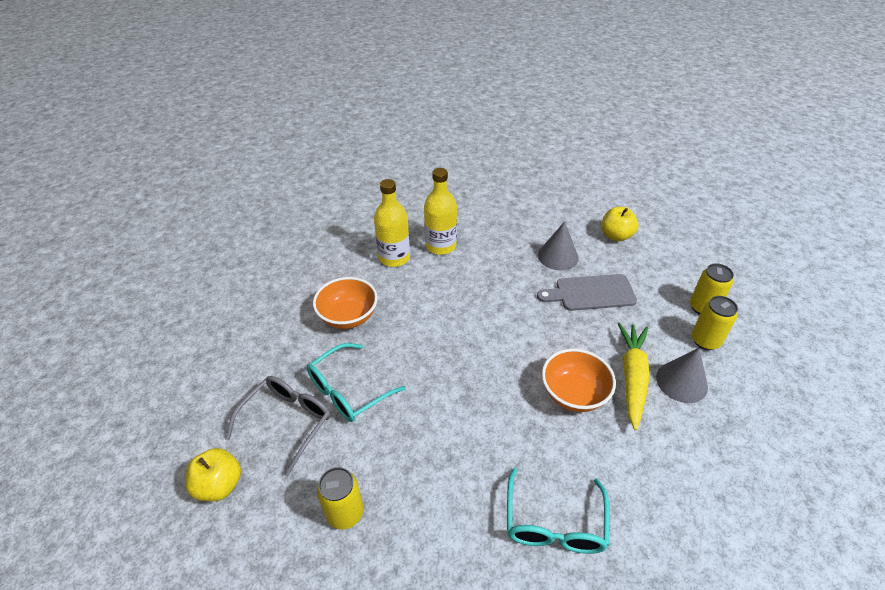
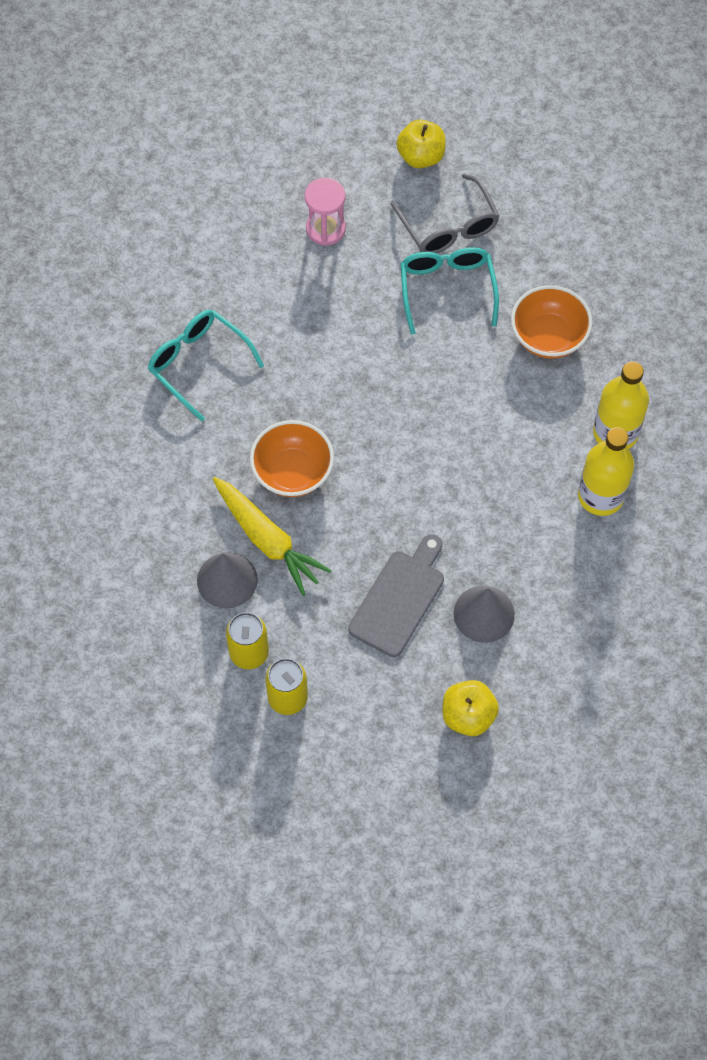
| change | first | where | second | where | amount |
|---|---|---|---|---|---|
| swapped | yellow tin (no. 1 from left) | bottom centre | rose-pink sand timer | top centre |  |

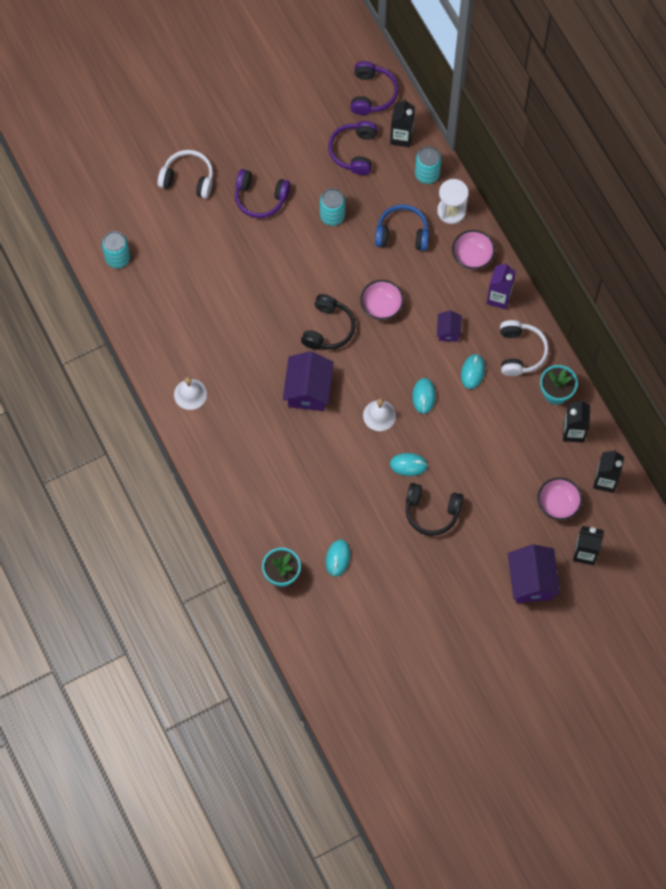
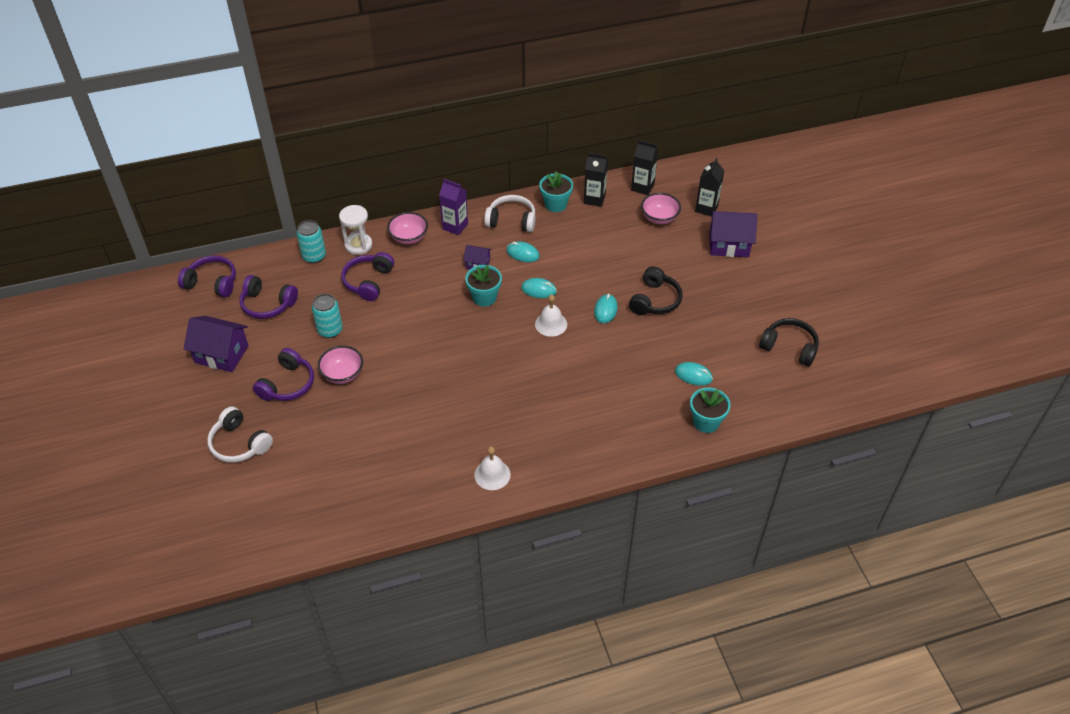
| change | first | where | second | where | amount |
|---|---|---|---|---|---|
| gone | black juice carton (no. 1 from left) | top centre |  |  |  |
| rotated | pure white over-ear headphones (no. 1 from left) | top left |  | middle left | 75 degrees counterclockwise |
| repainted | royal blue over-ear headphones | top centre | purple over-ear headphones (no. 4 from left) | centre |  |
| gone | aqua tin (no. 1 from left) | top left |  |  |  |
| shifted | rose-pink bowl (no. 1 from left) | centre |  | middle left |  |
| shifted | black over-ear headphones (no. 1 from left in the first image) | centre | black over-ear headphones (no. 2 from left) | middle right |  |
| shifted | purple cottage (no. 1 from left) | centre |  | middle left |  |
| new |  |  | aqua plant pot (no. 1 from left) | centre |  |

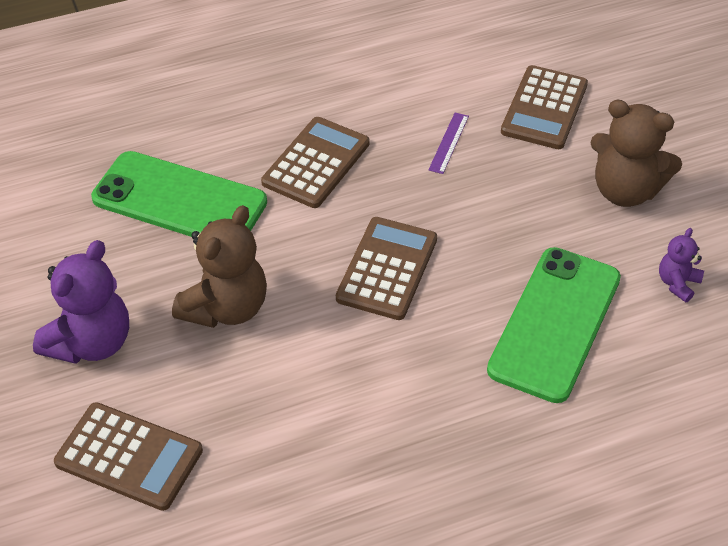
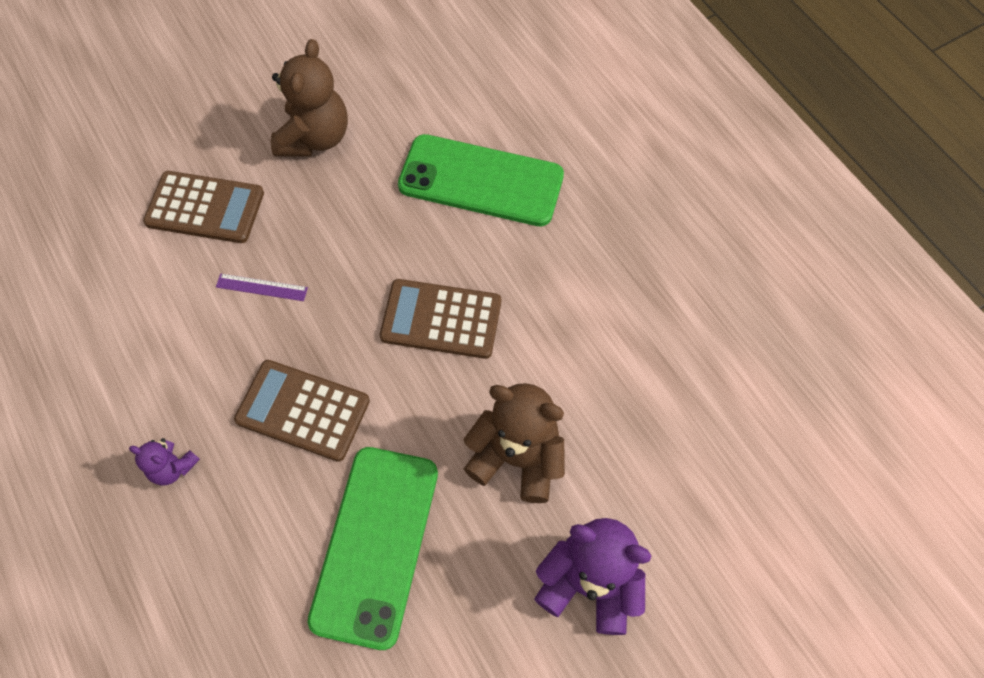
| change | first | where | second | where | amount |
|---|---|---|---|---|---|
| shifted | purple teddy (no. 2 from left in the first image) | middle right | purple teddy (no. 1 from left) | bottom left |  |
| gone | dark brown pocket calculator (no. 1 from left) | bottom left |  |  |  |

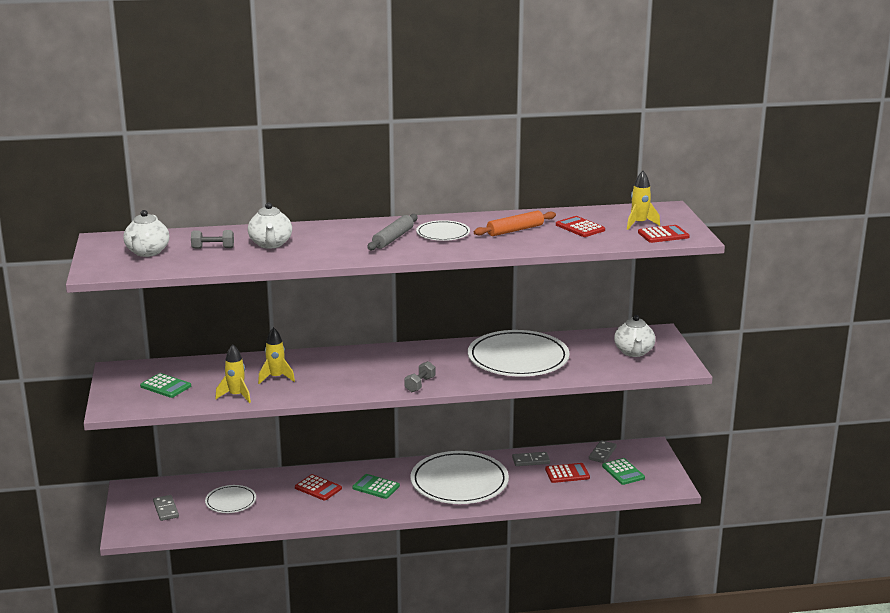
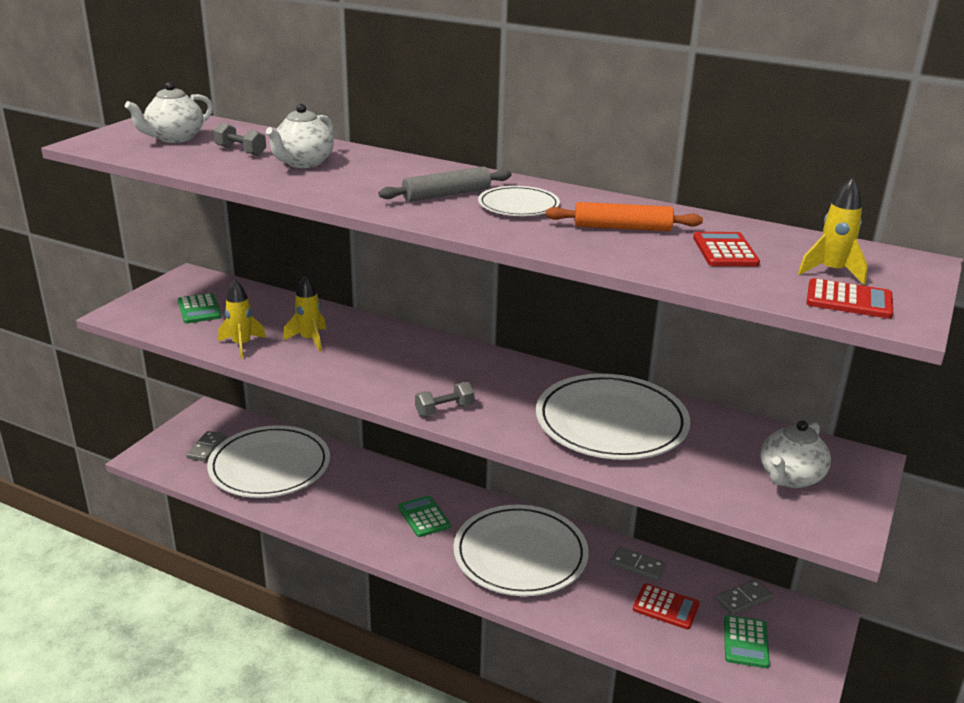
| change | first | where | second | where | amount |
|---|---|---|---|---|---|
| gone | crimson pocket calculator (no. 1 from left) | bottom centre |  |  |  |
| scaled | pure white flat dish (no. 1 from left) | bottom left |  | middle left | x1.98 |

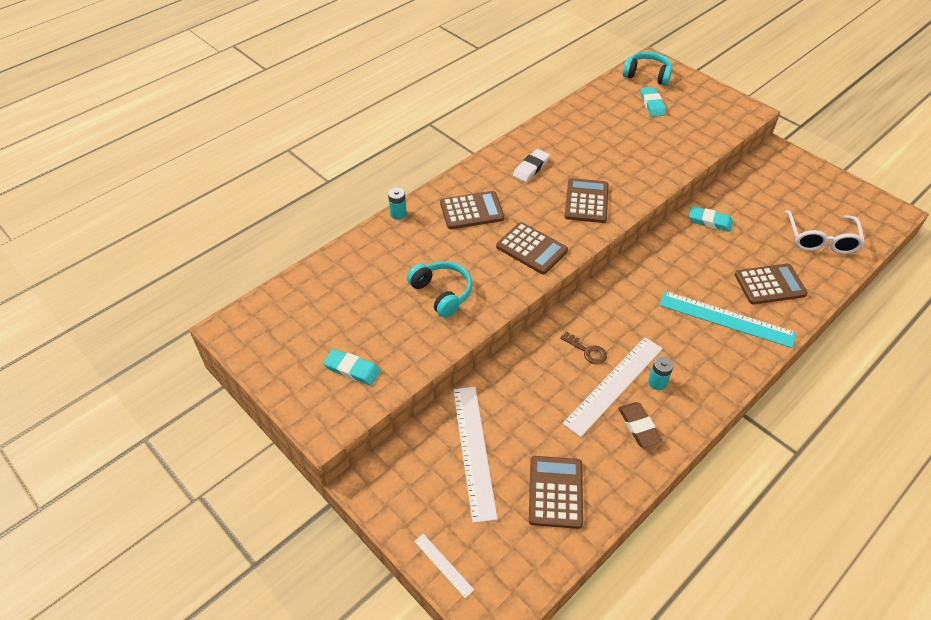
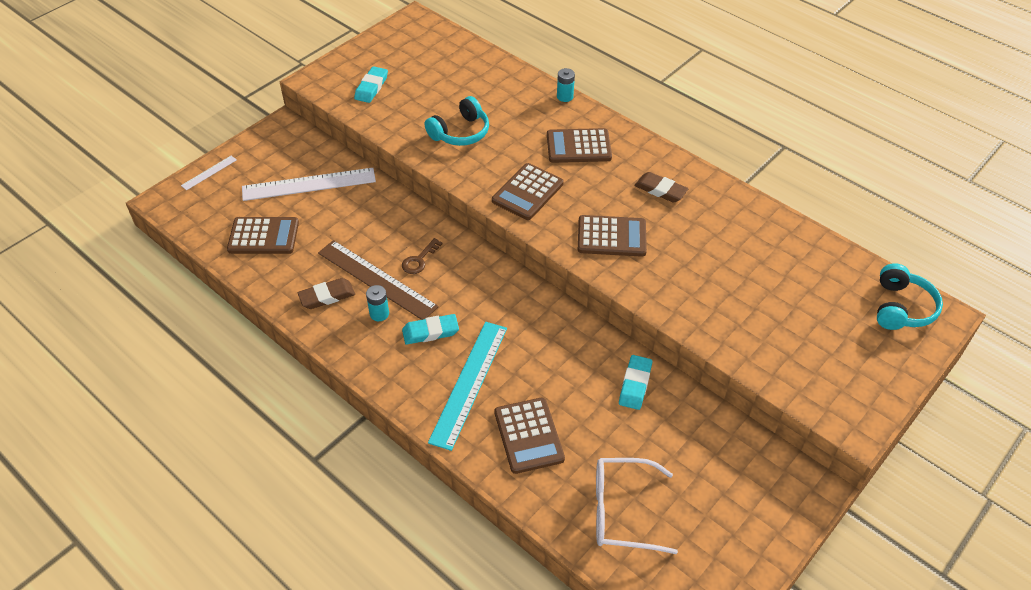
| change | first | where | second | where | amount |
|---|---|---|---|---|---|
| shifted | aqua pencil eraser (no. 2 from left) | top right |  | centre |  |
| repainted | pure white pencil eraser | top centre | dark brown pencil eraser (no. 2 from left) | top centre |  |
| rotated | dark brown pocket calculator (no. 1 from left in the first image) | centre | dark brown pocket calculator (no. 4 from left) | top centre | 105 degrees clockwise |
| repainted | pure white straightedge (no. 3 from left) | centre | dark brown straightedge | centre |  |

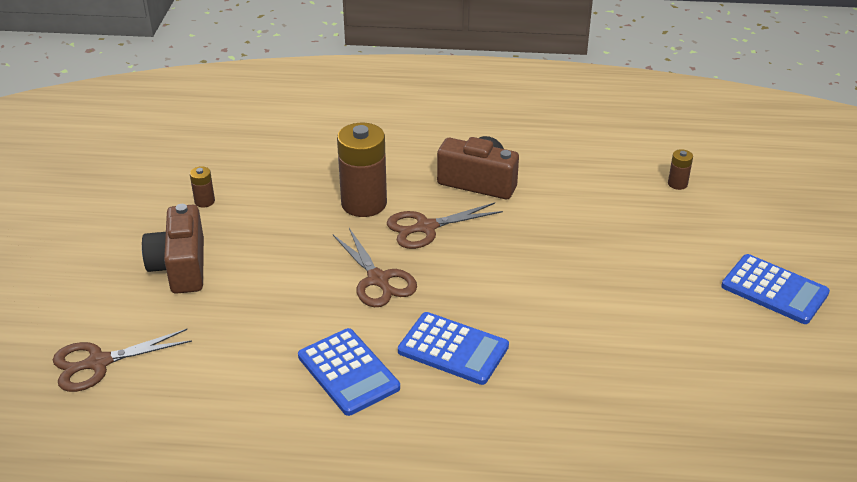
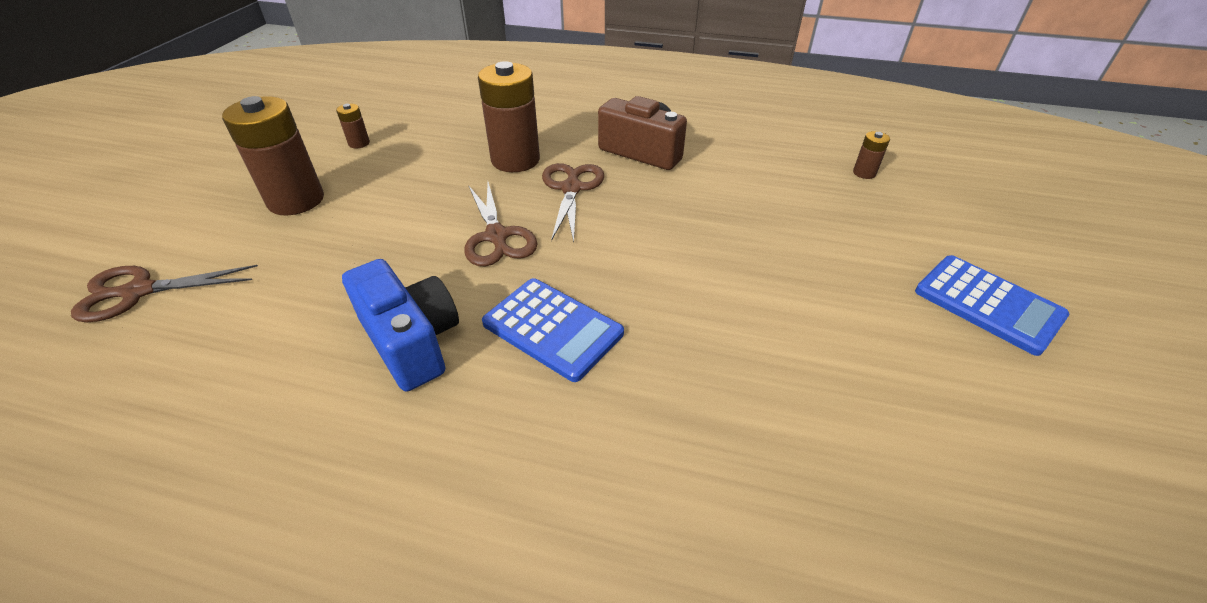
| change | first | where | second | where | amount |
|---|---|---|---|---|---|
| rotated | dark brown pair of scissors (no. 3 from left) | centre |  | centre | 105 degrees clockwise |
| swapped | dark brown camera (no. 1 from left) | middle left | dark brown AA battery (no. 1 from left) | top left |  |
| swapped | royal blue pocket calculator (no. 1 from left) | bottom centre | royal blue camera | middle left |  |

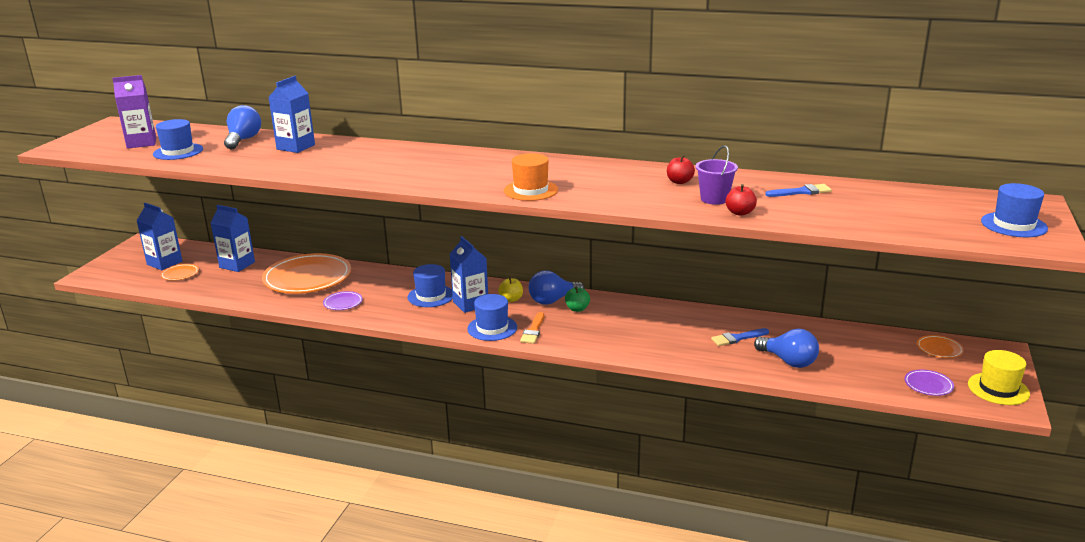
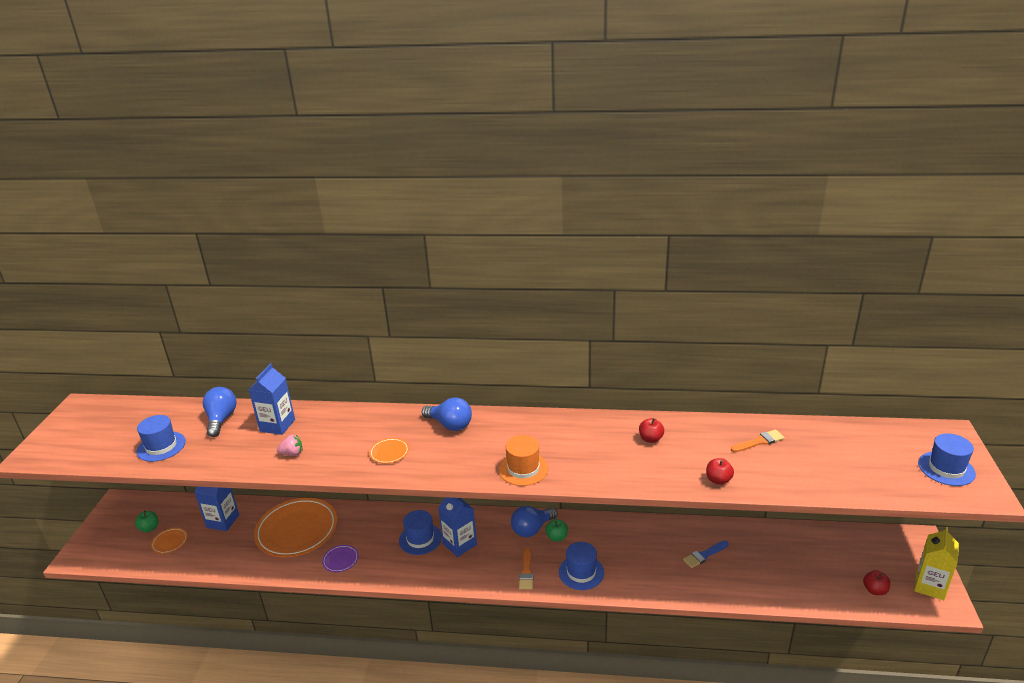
| change | first | where | second | where | amount |
|---|---|---|---|---|---|
| gone | purple juice carton | top left |  |  |  |
| gone | purple bucket | top centre |  |  |  |
| repainted | royal blue paint brush (no. 2 from left) | middle right | bright orange paint brush (no. 2 from left) | middle right |  |
| swapped | royal blue juice carton (no. 1 from left) | middle left | green apple fruit (no. 1 from left) | bottom left |  |
| gone | yellow apple fruit | centre |  |  |  |
| shifted | royal blue hat (no. 3 from left) | centre |  | bottom centre |  |
| shifted | royal blue light bulb (no. 3 from left in the first image) | middle right | royal blue light bulb (no. 2 from left) | centre |  |
| shifted | bright orange flat dish (no. 3 from left) | middle right |  | centre |  |
| swapped | yellow hat | bottom right | yellow juice carton | bottom right |  |
| swapped | purple flat dish (no. 2 from left) | bottom right | crimson apple fruit (no. 3 from left) | bottom right |  |
| new |  |  | rose-pink strawberry | middle left |  |

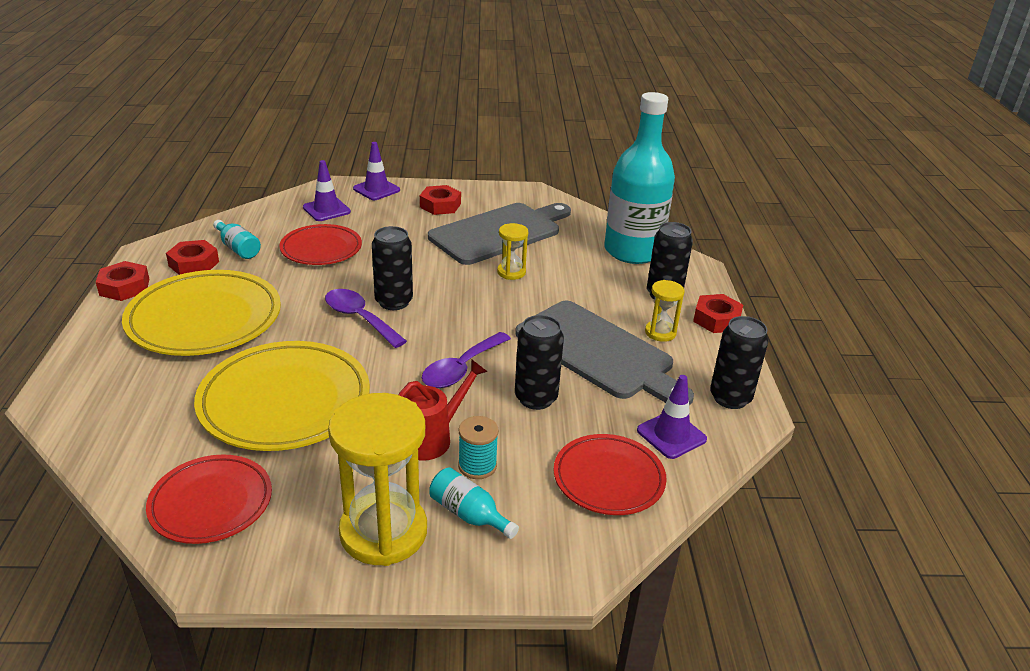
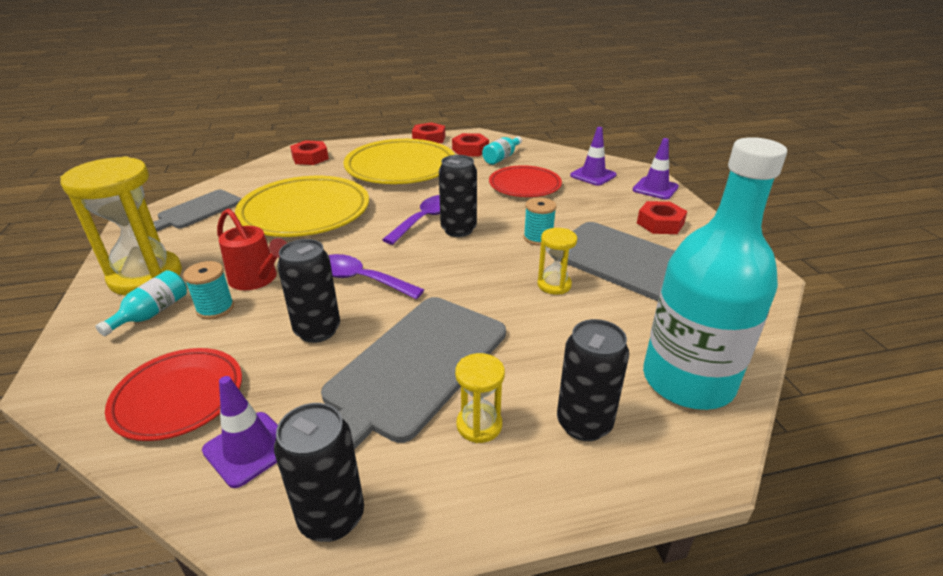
| change | first | where | second | where | amount |
|---|---|---|---|---|---|
| shifted | crimson hexagon nut (no. 4 from left in the first image) | middle right | crimson hexagon nut (no. 1 from left) | top left |  |
| swapped | crimson flat dish (no. 1 from left) | bottom left | gray bread board (no. 1 from left) | middle left |  |
| new |  |  | aqua reel of thread (no. 2 from left) | centre |  |

